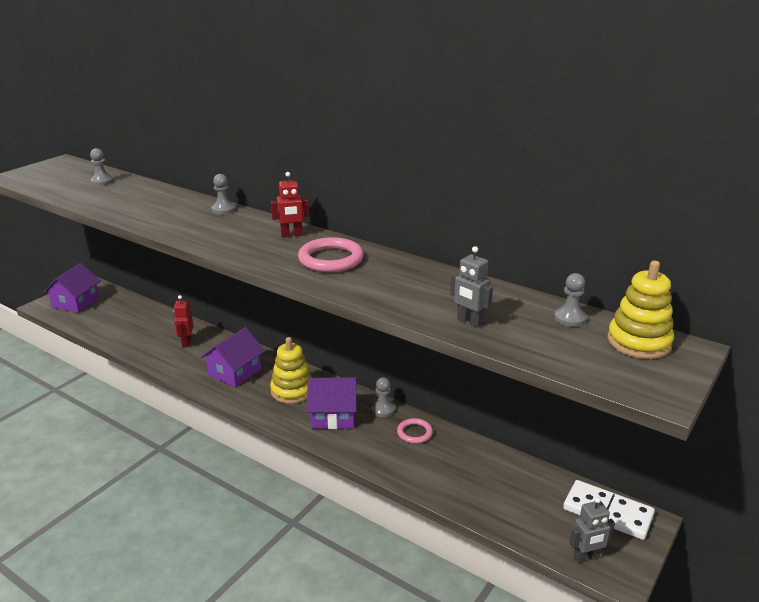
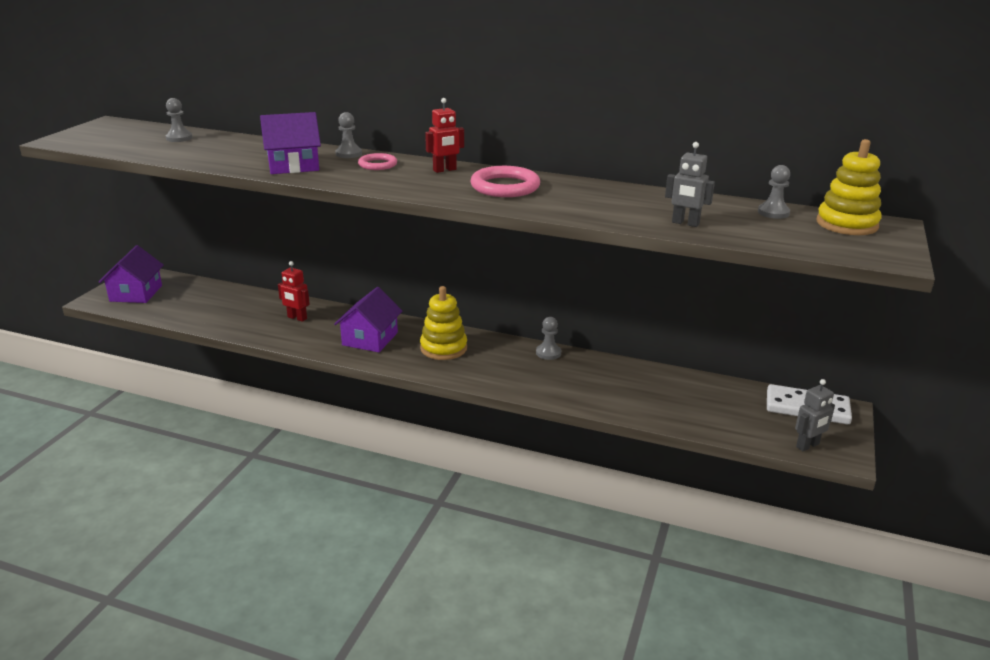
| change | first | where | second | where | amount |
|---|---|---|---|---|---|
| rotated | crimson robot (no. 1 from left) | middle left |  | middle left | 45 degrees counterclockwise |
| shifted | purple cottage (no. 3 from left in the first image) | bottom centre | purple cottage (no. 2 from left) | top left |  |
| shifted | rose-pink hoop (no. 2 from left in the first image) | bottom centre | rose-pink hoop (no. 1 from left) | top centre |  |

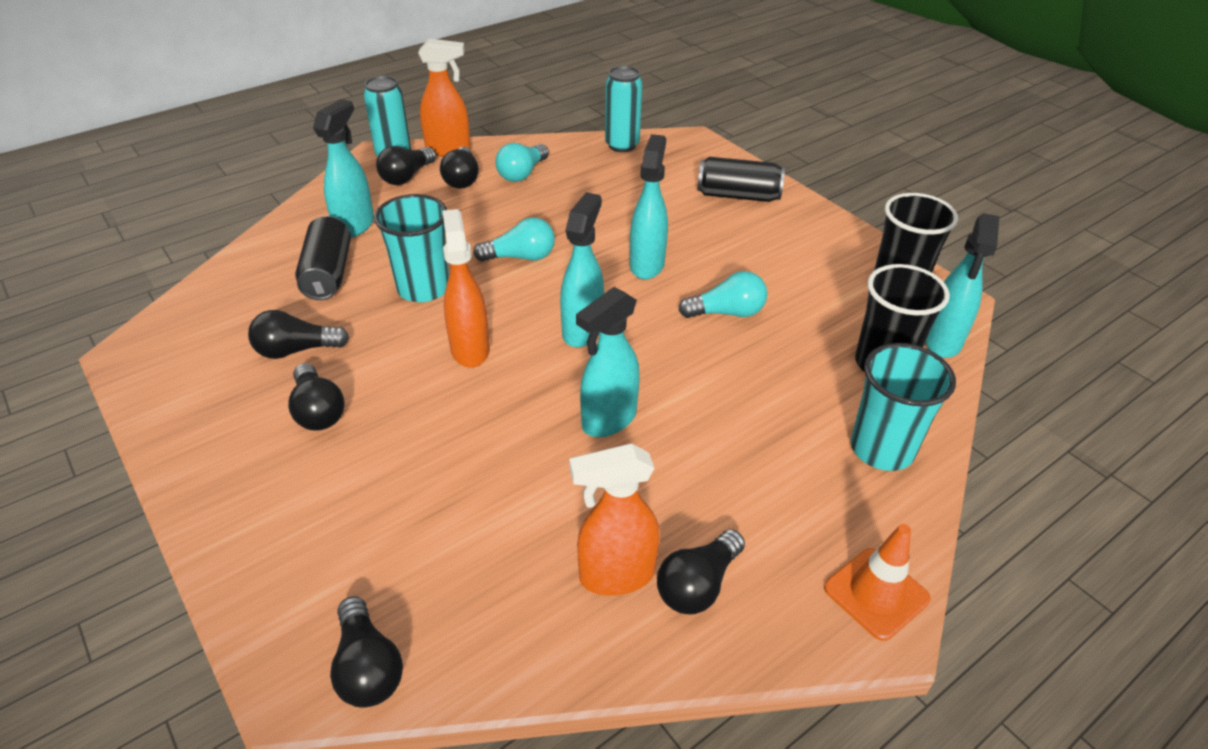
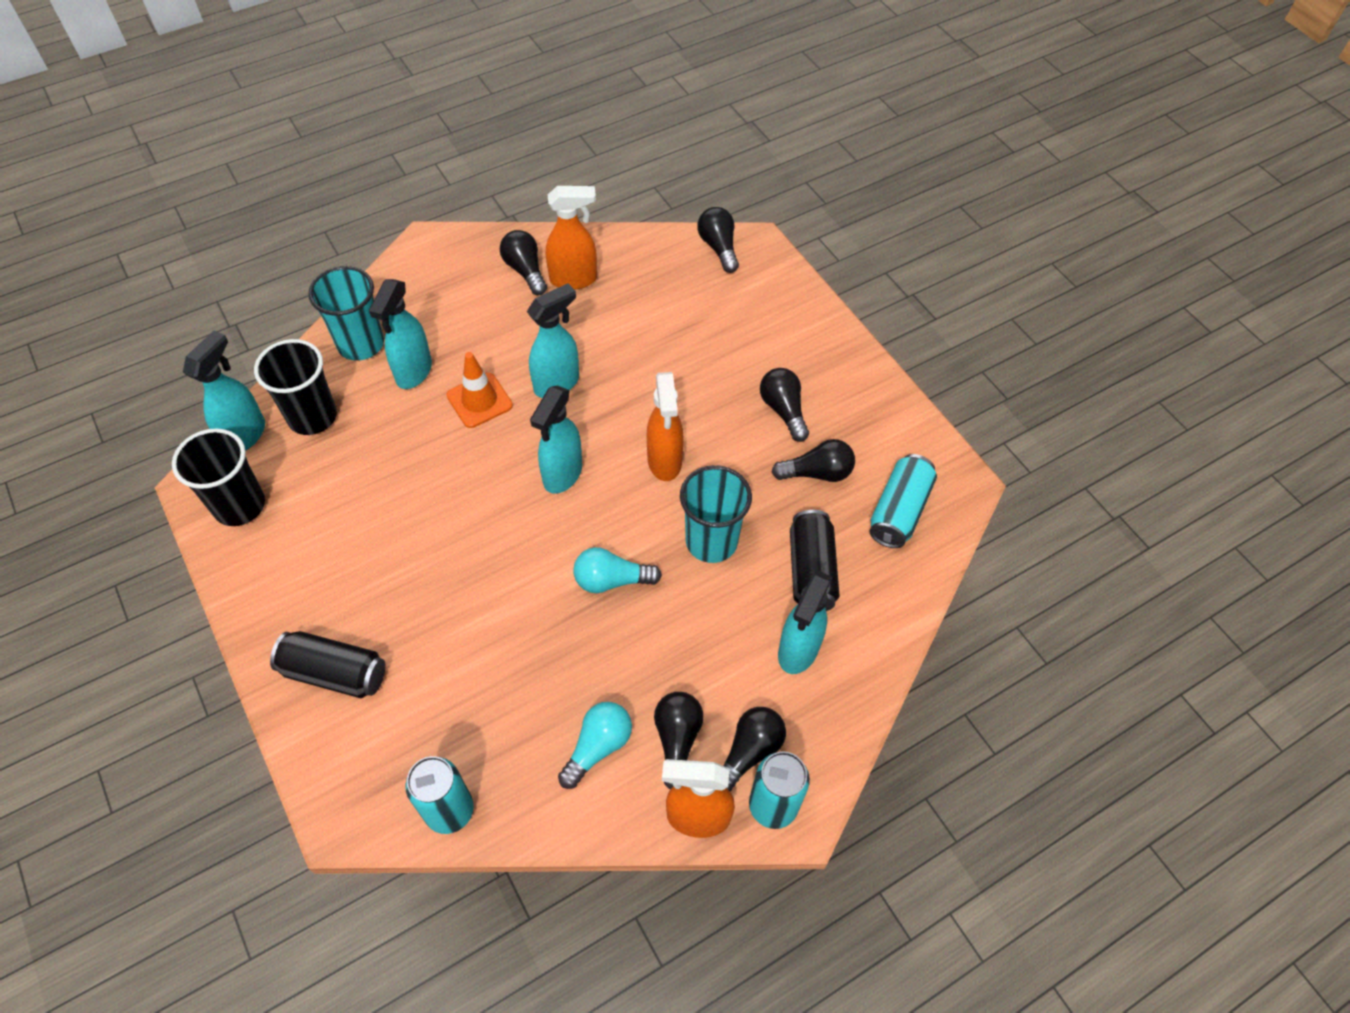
| change | first | where | second | where | amount |
|---|---|---|---|---|---|
| shifted | aqua spray cleaner (no. 4 from left in the first image) | top centre | aqua spray cleaner (no. 2 from left) | top left |  |
| gone | aqua light bulb (no. 3 from left) | centre |  |  |  |
| shifted | bright orange road cone | bottom right |  | centre |  |
| rotated | black light bulb (no. 6 from left in the first image) | bottom centre | black light bulb (no. 1 from left) | top centre | 75 degrees counterclockwise |
| new |  |  | aqua tin (no. 3 from left) | middle right |  |

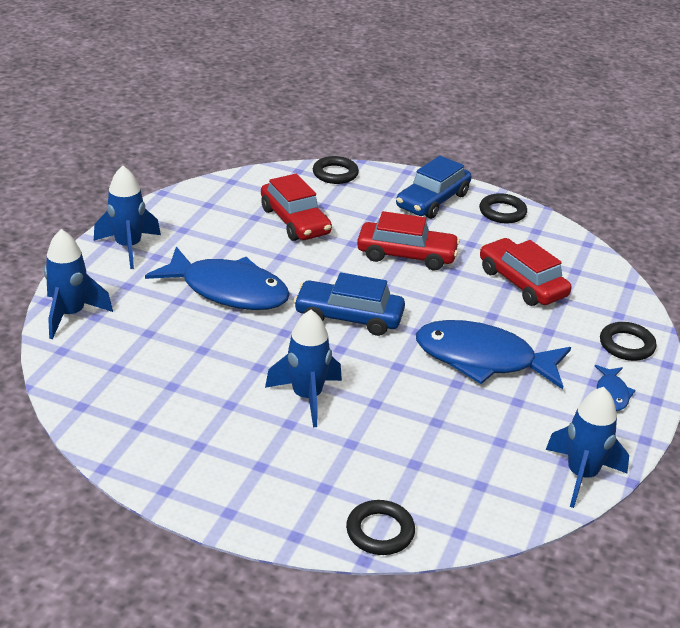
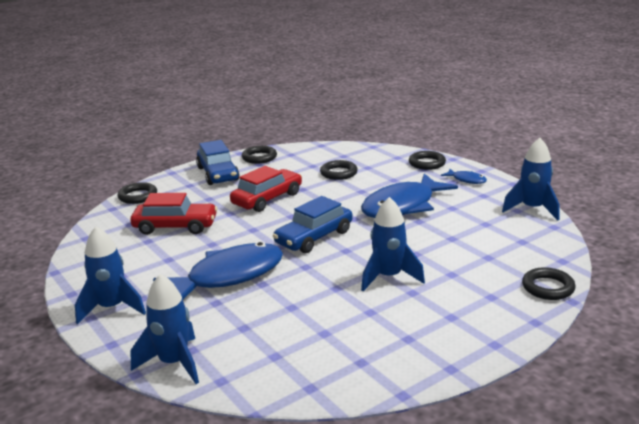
| change | first | where | second | where | amount |
|---|---|---|---|---|---|
| swapped | crimson toy car (no. 3 from left) | middle right | black hoop (no. 3 from left) | centre |  |

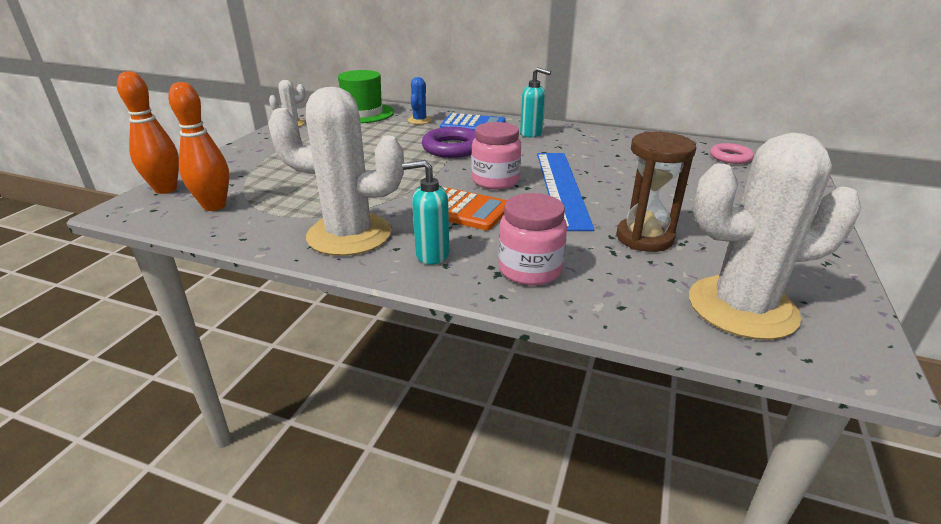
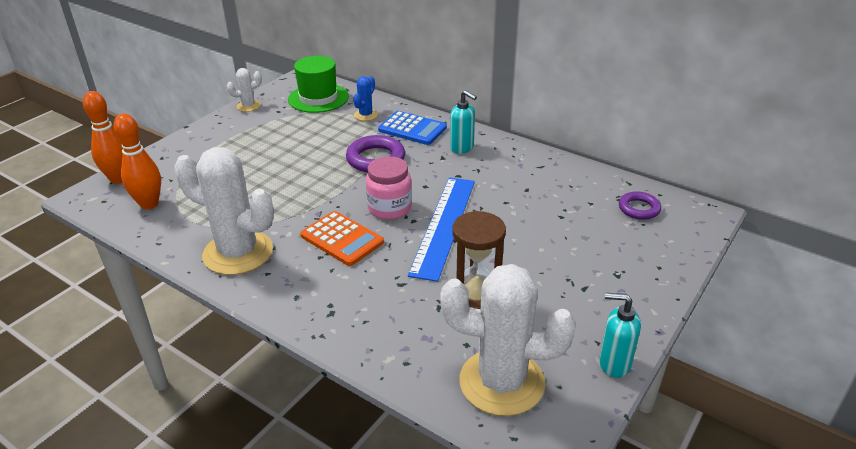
| change | first | where | second | where | amount |
|---|---|---|---|---|---|
| repainted | rose-pink hoop | top right | purple hoop (no. 2 from left) | middle right |  |
| shifted | aqua pump bottle (no. 1 from left in the first image) | centre | aqua pump bottle (no. 2 from left) | bottom right |  |
| gone | rose-pink preserve jar (no. 2 from left) | centre |  |  |  |

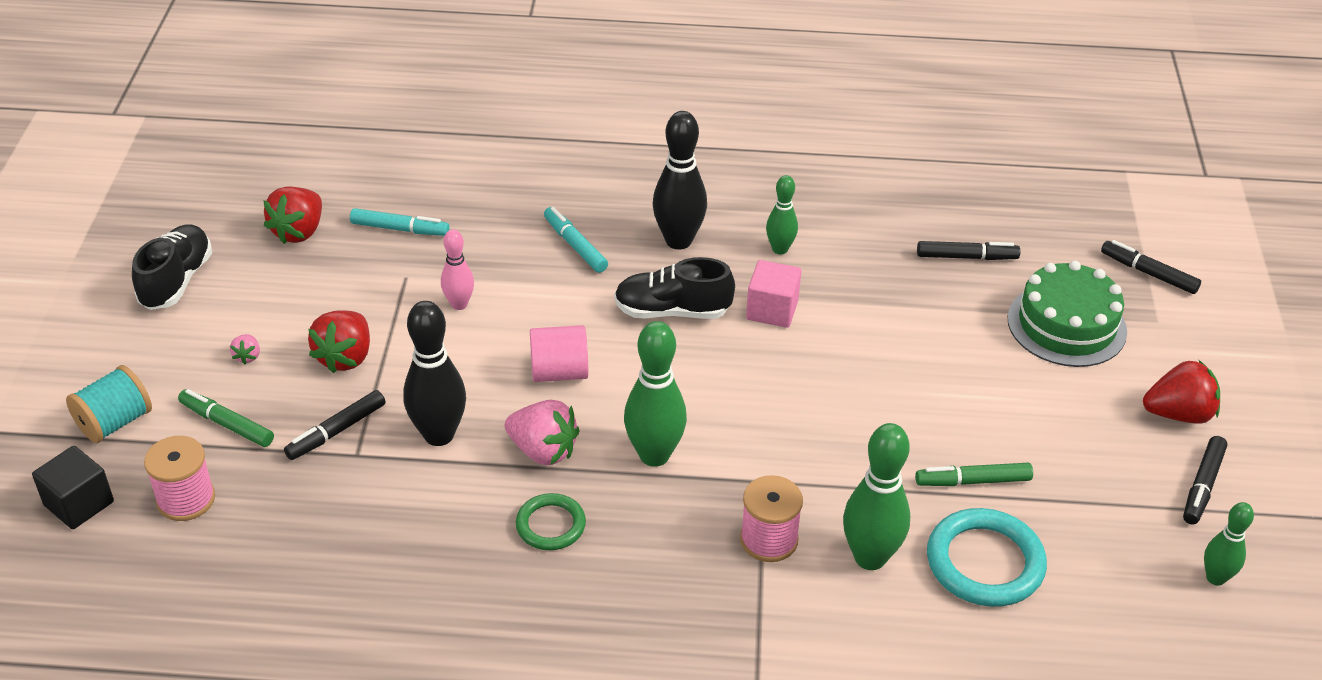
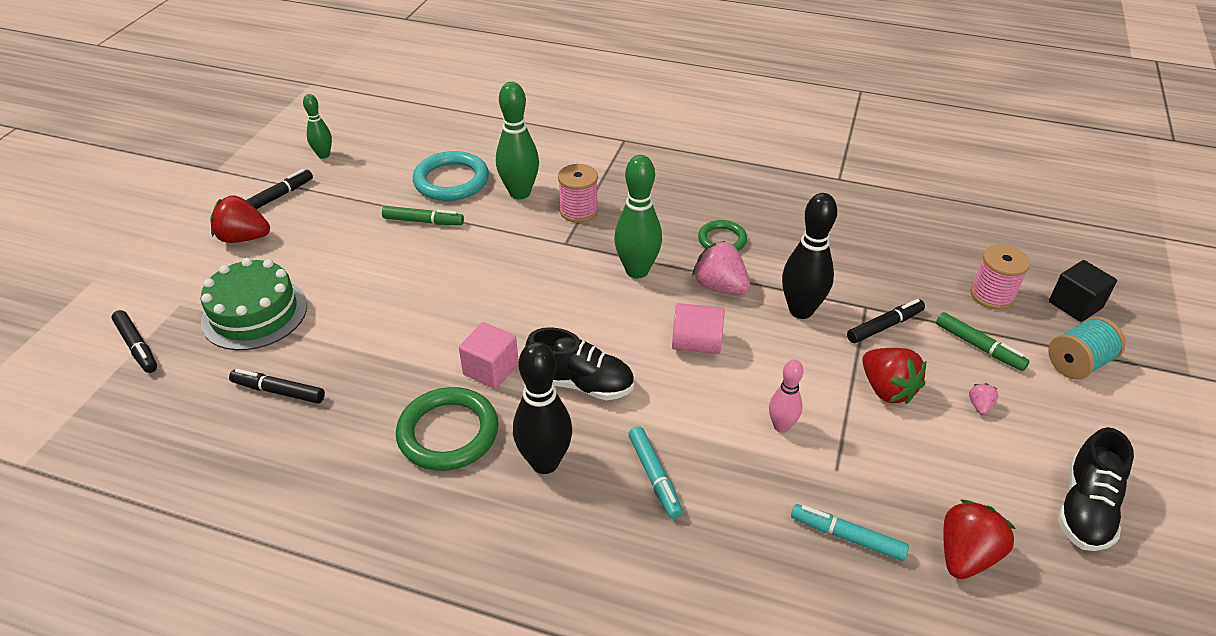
| change | first | where | second | where | amount |
|---|---|---|---|---|---|
| swapped | green tenpin (no. 2 from left) | top centre | green hoop (no. 1 from left) | bottom centre |  |
| rotated | crimson strawberry (no. 2 from left) | middle left |  | middle right | 120 degrees clockwise |

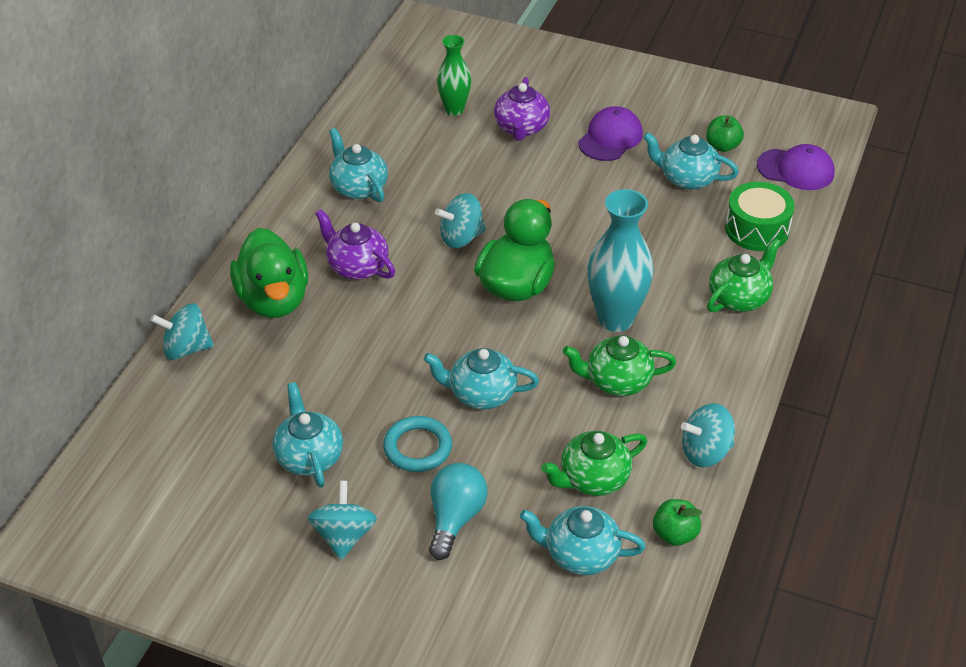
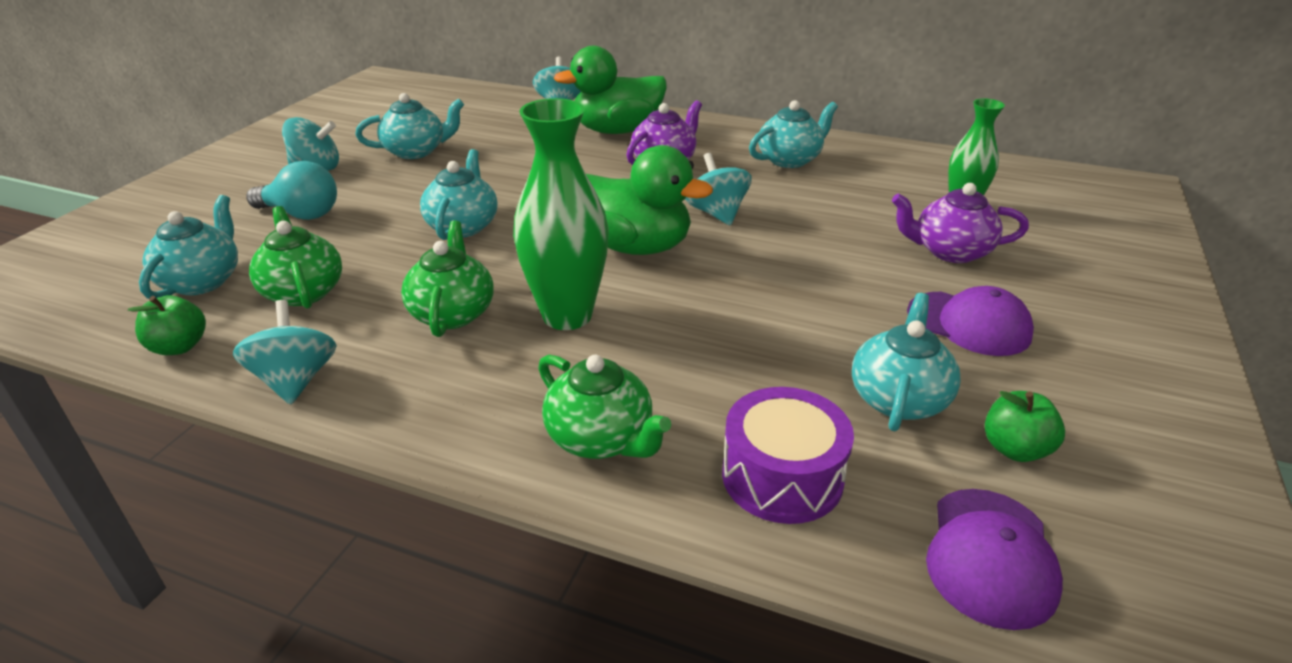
| change | first | where | second | where | amount |
|---|---|---|---|---|---|
| repainted | green snare drum | top right | purple snare drum | bottom centre |  |
| repainted | aqua vase | centre | green vase (no. 1 from left) | top centre |  |
| gone | aqua hoop | centre |  |  |  |

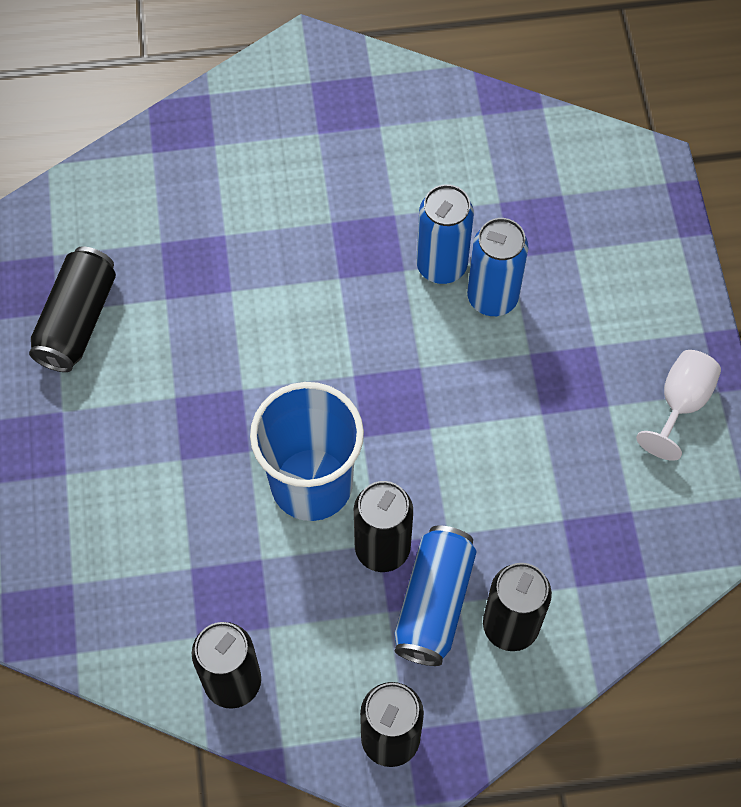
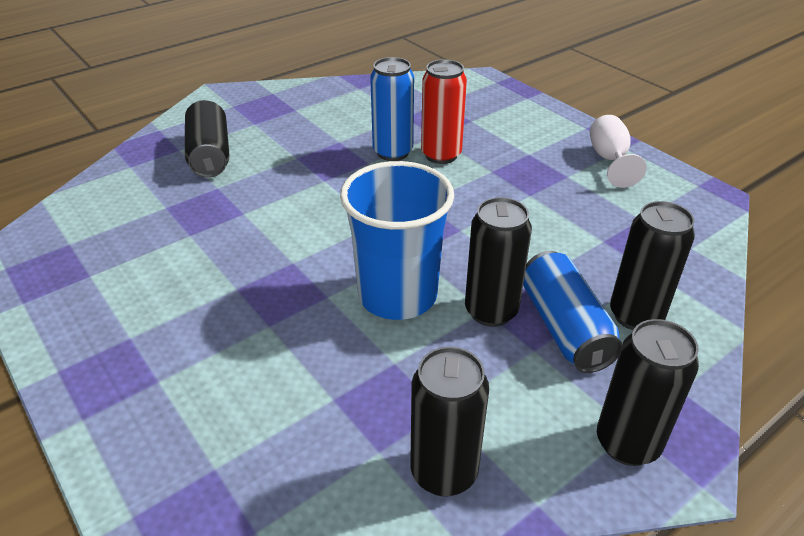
| change | first | where | second | where | amount |
|---|---|---|---|---|---|
| repainted | royal blue tin (no. 3 from left) | top right | crimson tin | top centre |  |
| shifted | black tin (no. 1 from left) | middle left |  | top left |  |

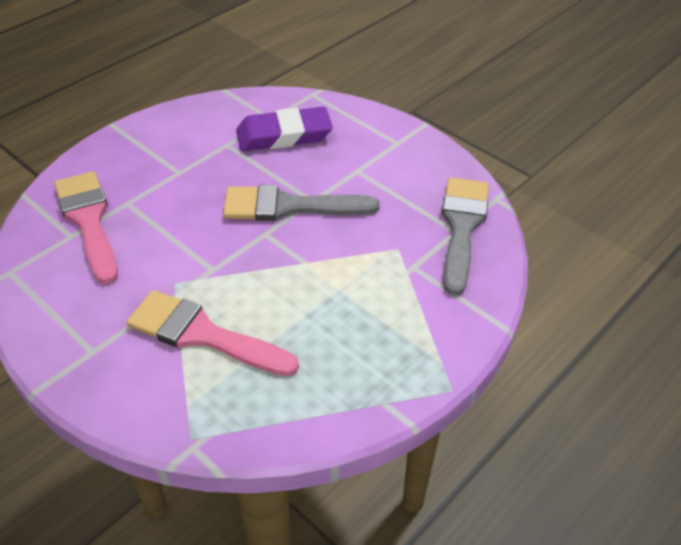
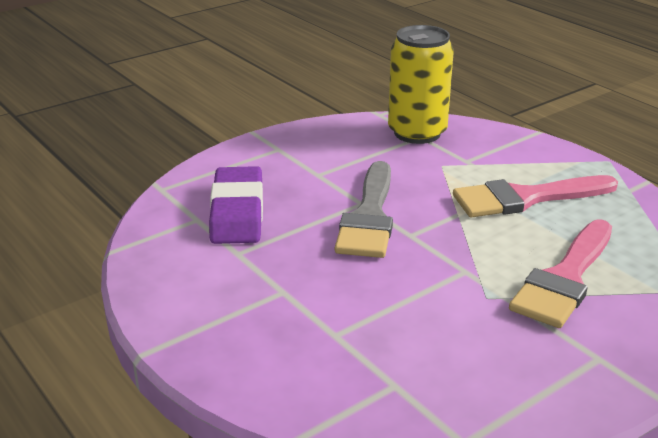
| change | first | where | second | where | amount |
|---|---|---|---|---|---|
| shifted | rose-pink paint brush (no. 1 from left) | middle left |  | middle right |  |
| swapped | gray paint brush (no. 2 from left) | middle right | yellow tin | top centre |  |

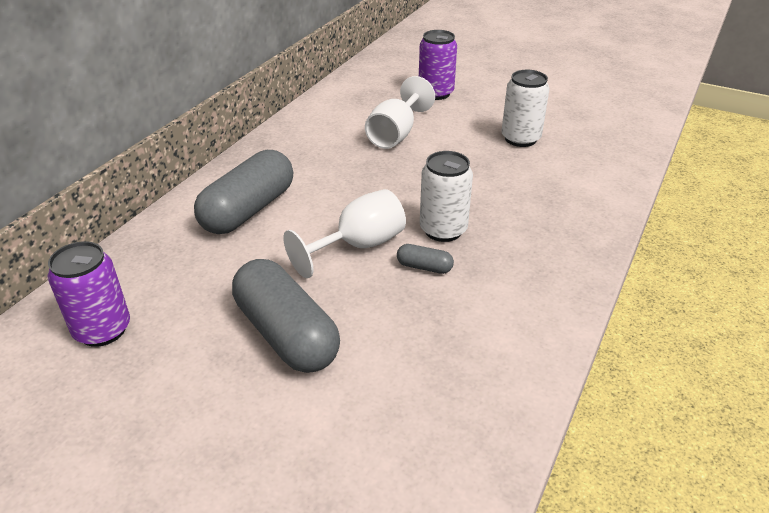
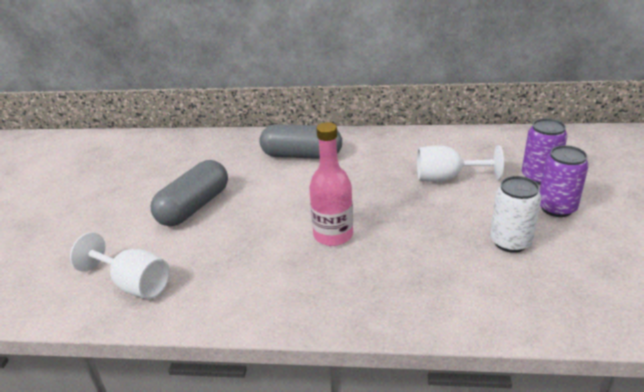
| change | first | where | second | where | amount |
|---|---|---|---|---|---|
| swapped | pure white tin (no. 1 from left) | centre | rose-pink drink bottle | centre |  |
| shifted | pure white wine glass (no. 1 from left) | centre |  | bottom left |  |
| shifted | purple tin (no. 1 from left in the first image) | middle left | purple tin (no. 2 from left) | middle right |  |
| gone | gray pill shape (no. 3 from left) | centre |  |  |  |

